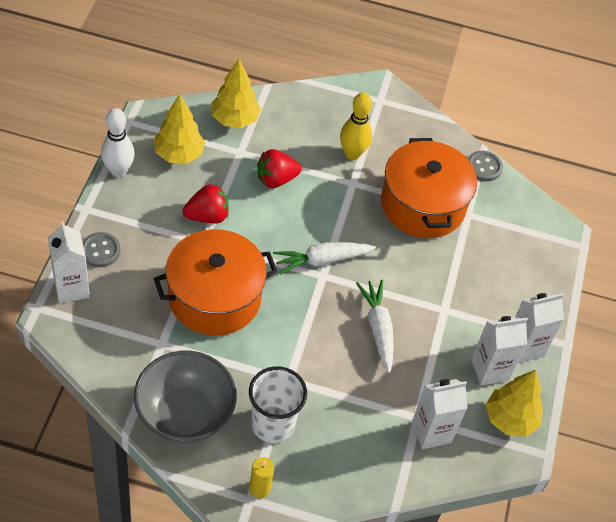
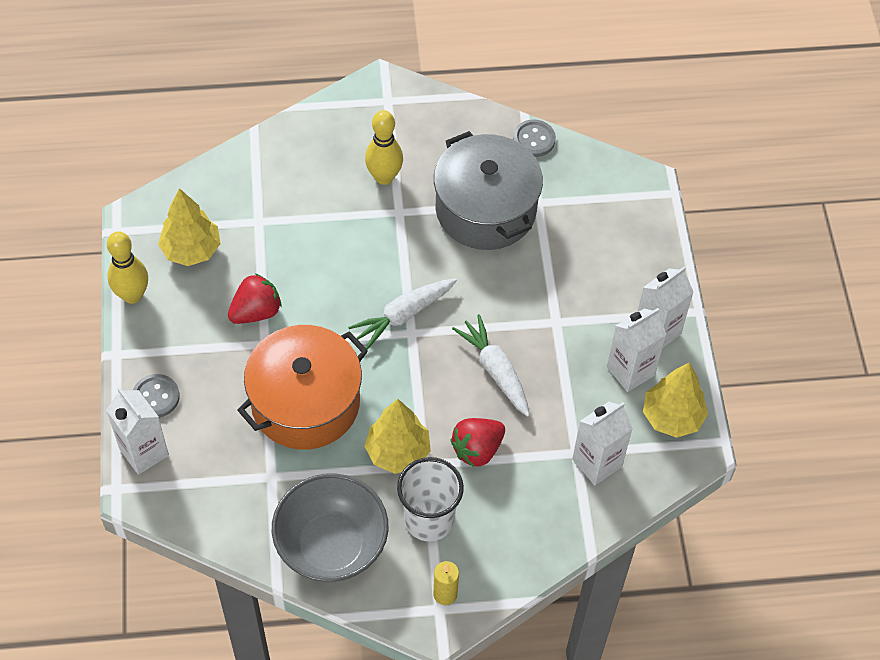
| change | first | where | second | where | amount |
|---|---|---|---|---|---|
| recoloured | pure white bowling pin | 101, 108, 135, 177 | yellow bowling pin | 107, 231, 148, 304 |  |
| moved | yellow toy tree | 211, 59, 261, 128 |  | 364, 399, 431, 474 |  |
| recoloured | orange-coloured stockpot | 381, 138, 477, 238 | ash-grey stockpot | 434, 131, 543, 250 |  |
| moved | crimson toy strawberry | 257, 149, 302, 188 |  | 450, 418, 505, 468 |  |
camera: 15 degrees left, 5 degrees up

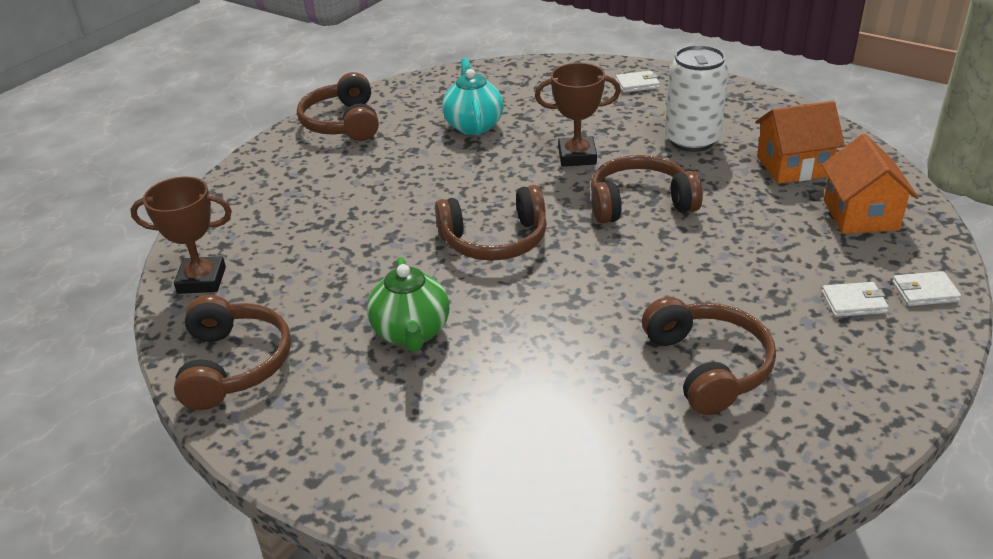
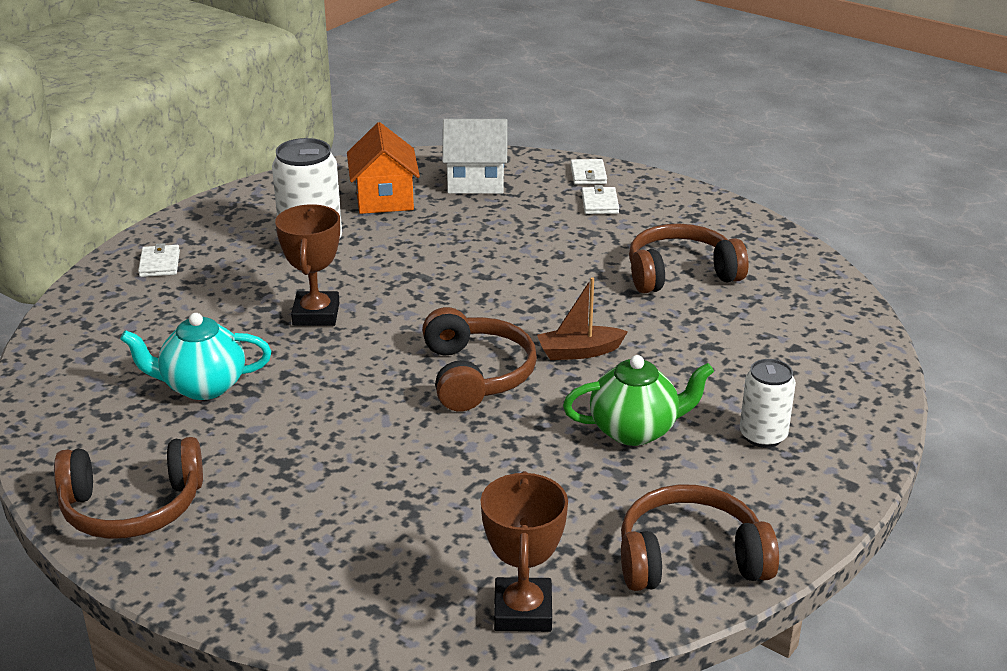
| change | first | where | second | where | amount |
|---|---|---|---|---|---|
| recoloured | orange-coloured toy house | 822, 134, 919, 234 | pure white toy house | 442, 119, 507, 194 |  |
| added |  |  | dark brown boat | 537, 277, 628, 360 |  |
| added |  |  | pure white tin | 740, 359, 796, 448 |  |
| removed | dark brown headset | 591, 155, 703, 224 |  |  |  |
camera: 90 degrees left, 5 degrees down

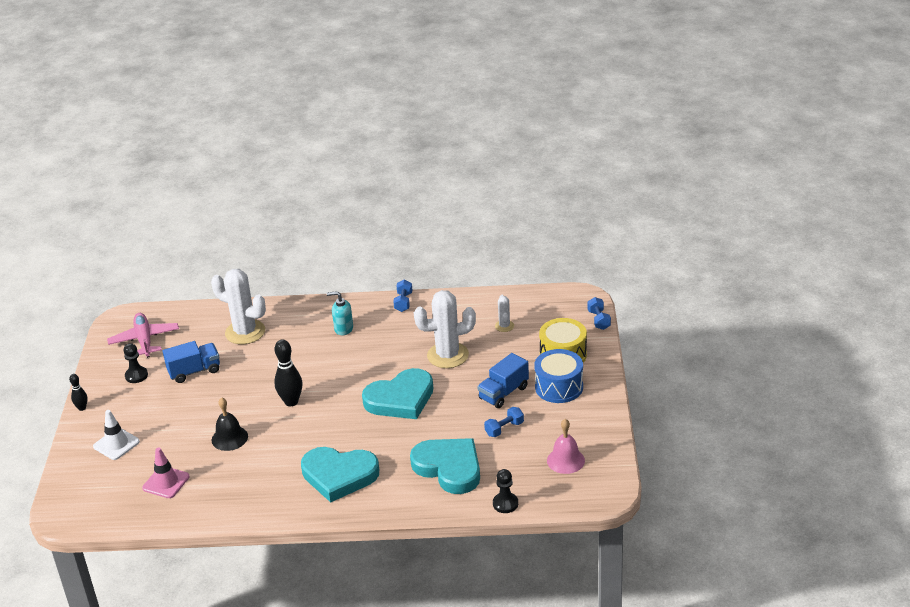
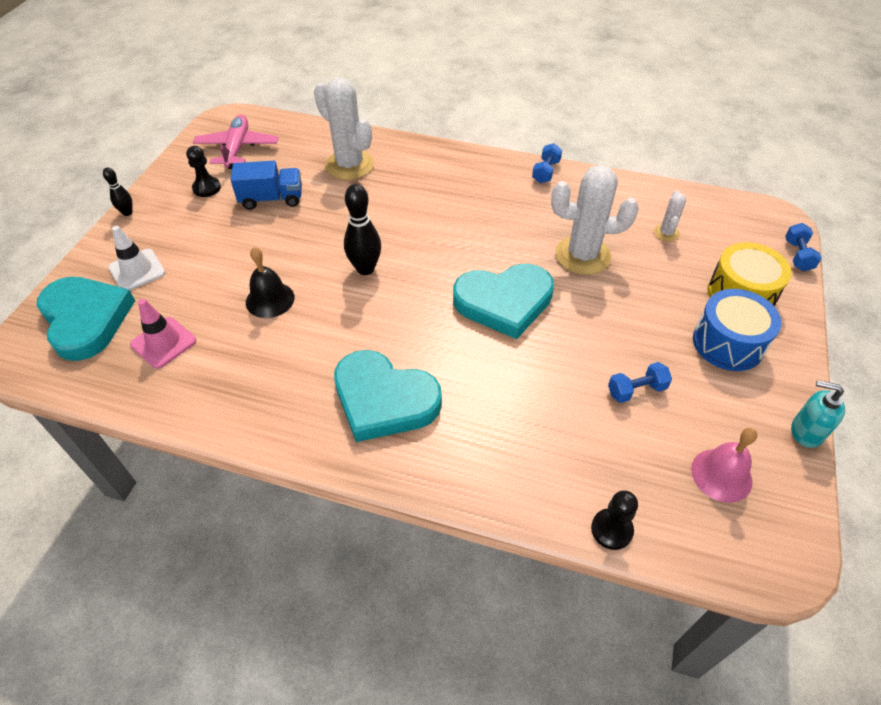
| change | first | where | second | where | amount |
|---|---|---|---|---|---|
| moved | aqua love heart | 410, 438, 480, 494 |  | 37, 277, 135, 361 |  |
| moved | aqua pump bottle | 327, 291, 353, 335 |  | 791, 380, 845, 448 |  |
| removed | cobalt truck | 477, 353, 529, 408 |  |  |  |
camera: 15 degrees right, 15 degrees up

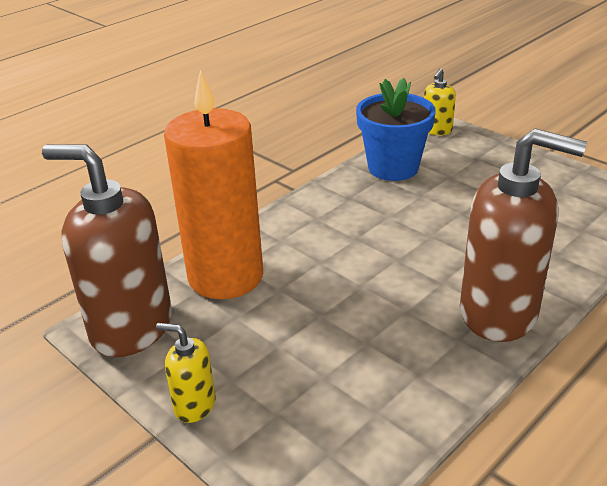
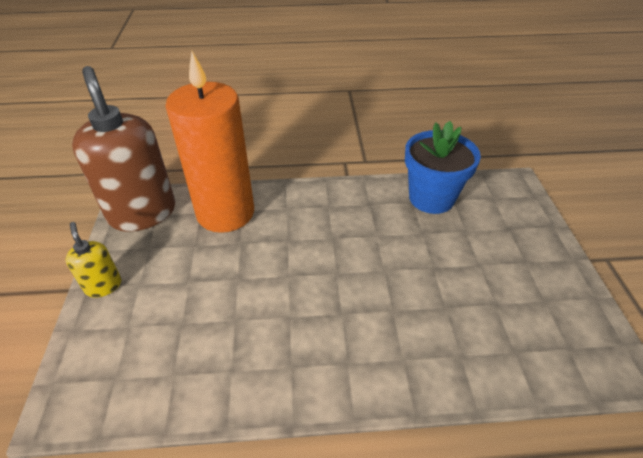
| change | first | where | second | where | amount |
|---|---|---|---|---|---|
| removed | yellow pump bottle | 424, 68, 456, 135 |  |  |  |
| removed | dark brown pump bottle | 460, 128, 587, 342 |  |  |  |
camera: 40 degrees right, 10 degrees up

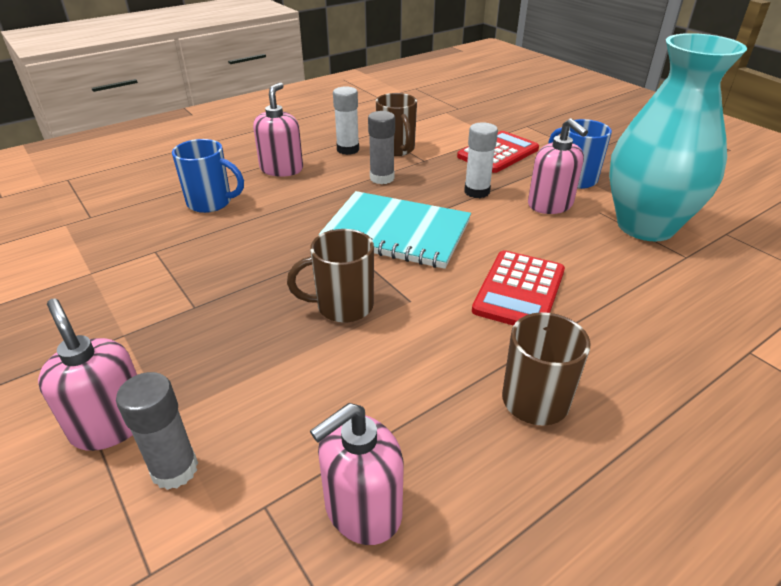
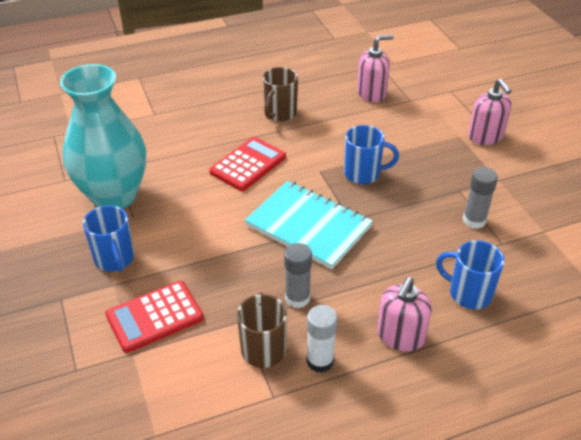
| change | first | where | second | where | amount |
|---|---|---|---|---|---|
| recoloured | dark brown tea mug | 287, 229, 374, 323 | cobalt tea mug | 344, 125, 399, 184 |  |
| moved | ash-grey glue stick | 116, 372, 198, 490 |  | 463, 167, 498, 229 |  |
| removed | pure white glue stick | 464, 122, 498, 198 |  |  |  |
| removed | pink pump bottle | 528, 118, 588, 214 |  |  |  |
camera: 165 degrees left, 5 degrees up

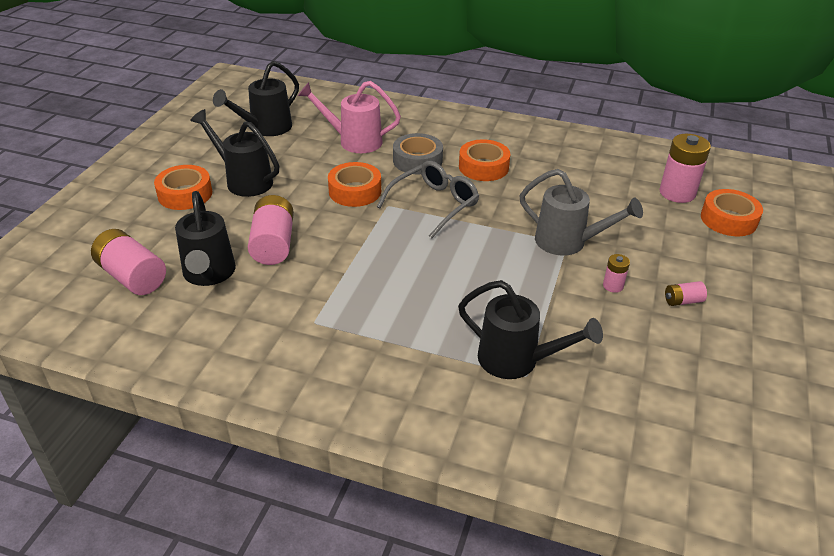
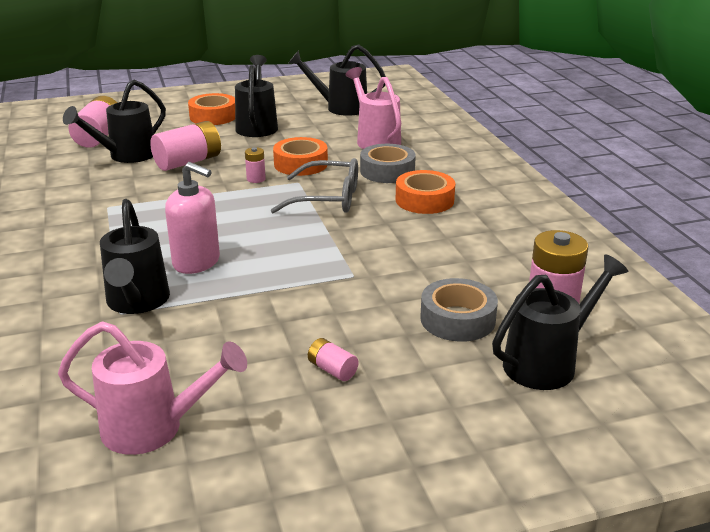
| change | first | where | second | where | amount |
|---|---|---|---|---|---|
| added |  |  | pink sprinkling can | 58, 321, 247, 455 |  |
| added |  |  | pink pump bottle | 165, 162, 220, 274 |  |
| moved | pink AA battery | 603, 254, 630, 293 |  | 245, 147, 266, 183 |  |
| added |  |  | ash-grey roll of tape | 420, 278, 498, 342 |  |
| replaced | orange-coloured roll of tape | 701, 189, 763, 236 | black sprinkling can | 492, 254, 628, 390 |  |
| removed | ash-grey sprinkling can | 519, 169, 643, 256 |  |  |  |
camera: 55 degrees right, 10 degrees down

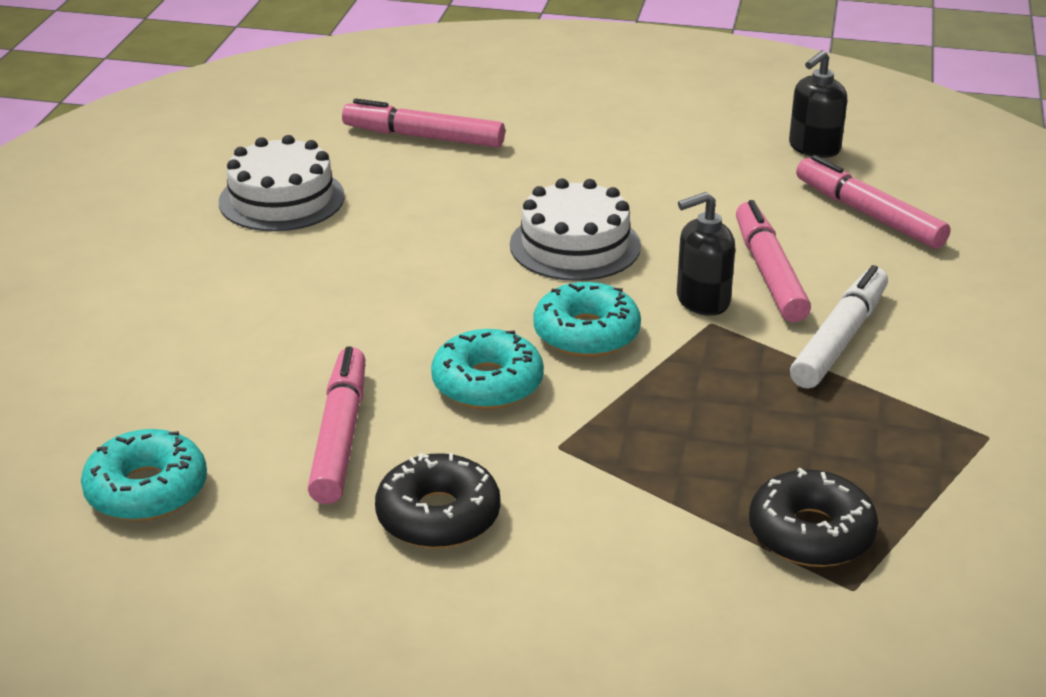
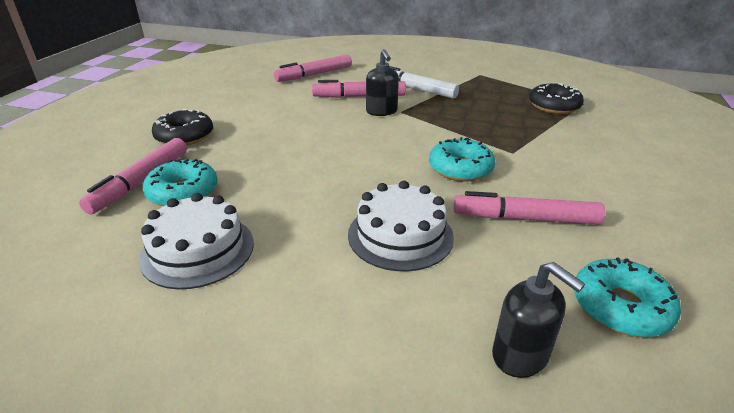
| change | first | where | second | where | amount |
|---|---|---|---|---|---|
| moved | aqua doughnut | 533, 282, 641, 357 |  | 143, 159, 218, 206 |  |
| moved | black doughnut | 375, 453, 501, 549 |  | 152, 109, 213, 146 |  |
| moved | pure white cake | 510, 179, 641, 281 |  | 348, 181, 454, 271 |  |
| moved | black pump bottle | 789, 50, 847, 158 |  | 492, 262, 585, 378 |  |
camera: 85 degrees left, 0 degrees up

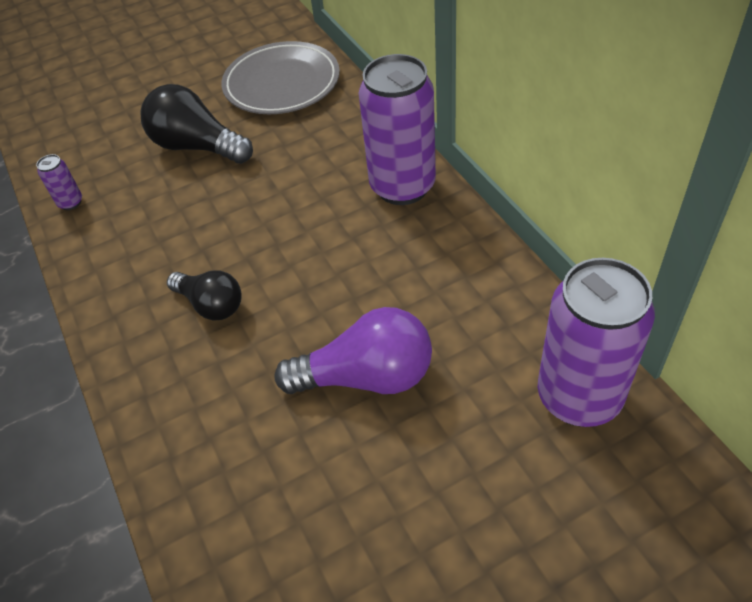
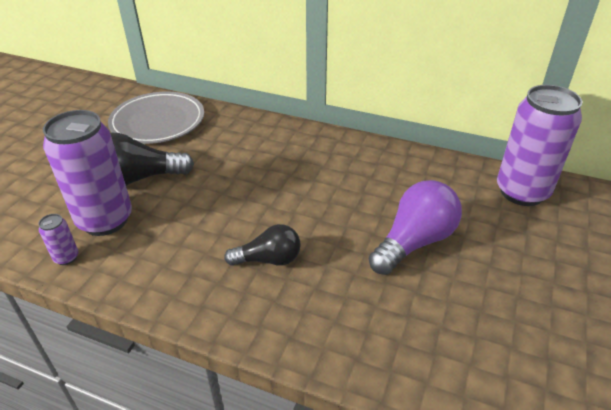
| change | first | where | second | where | amount |
|---|---|---|---|---|---|
| moved | royal purple tin | 359, 54, 436, 205 |  | 43, 110, 132, 236 |  |
camera: 45 degrees left, 10 degrees down

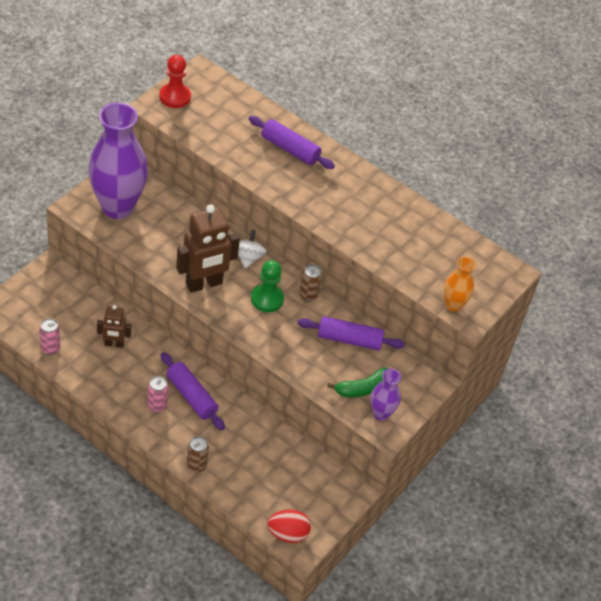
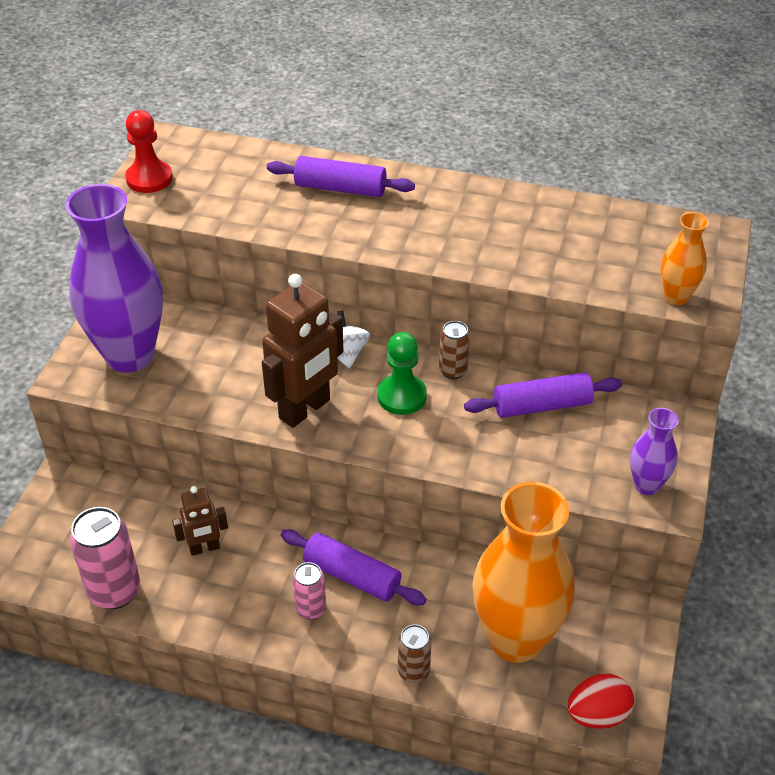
| change | first | where | second | where | amount |
|---|---|---|---|---|---|
| resized | pink tin | 39, 318, 60, 355 |  | 70, 507, 140, 609 | x1.76 |
| added |  |  | orange-coloured tall vase | 472, 482, 575, 663 |  |
| removed | green banana | 327, 367, 388, 397 |  |  |  |
camera: 15 degrees left, 5 degrees down

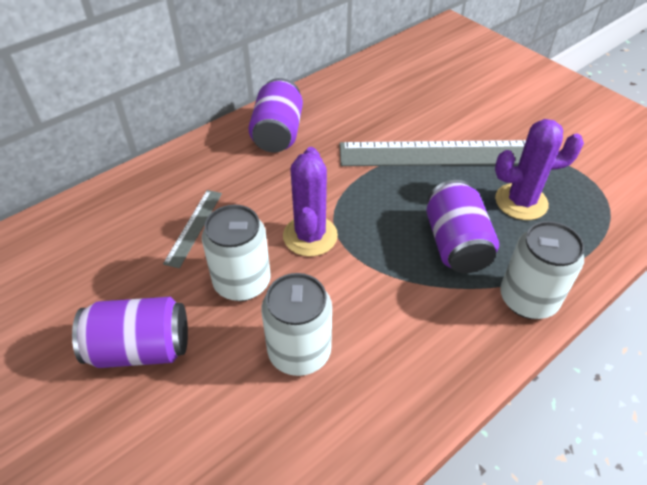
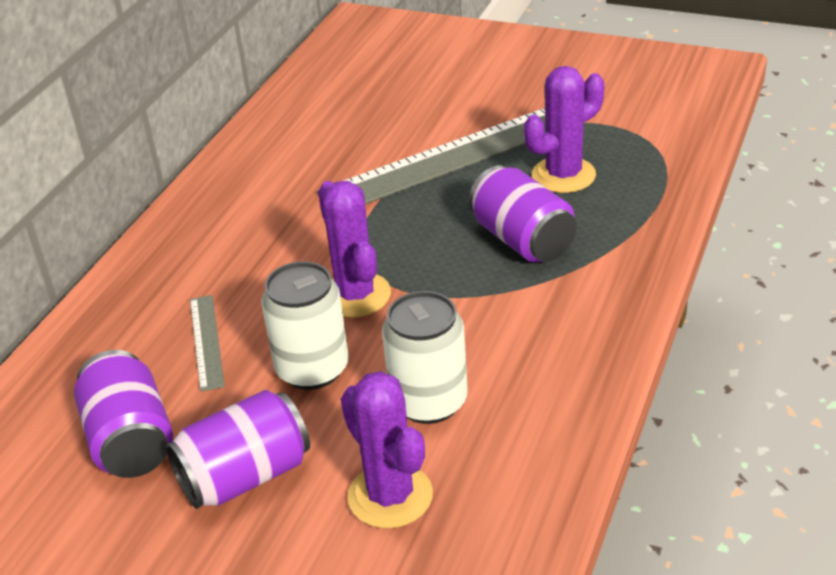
| change | first | where | second | where | amount |
|---|---|---|---|---|---|
| moved | royal purple tin | 248, 78, 303, 153 |  | 74, 350, 173, 478 |  |
| added |  |  | royal purple saguaro cactus | 341, 371, 433, 528 |  |
| removed | pure white tin | 500, 221, 584, 319 |  |  |  |
camera: 25 degrees left, 10 degrees down

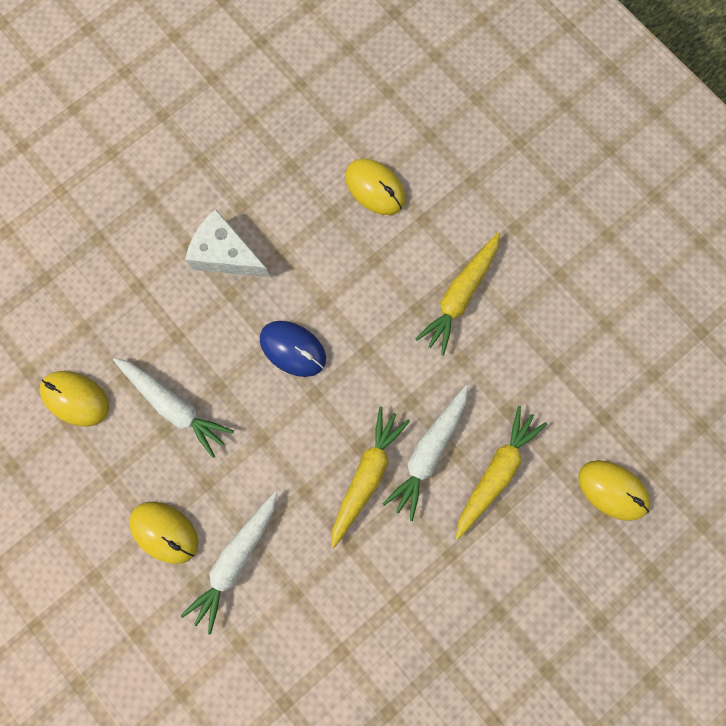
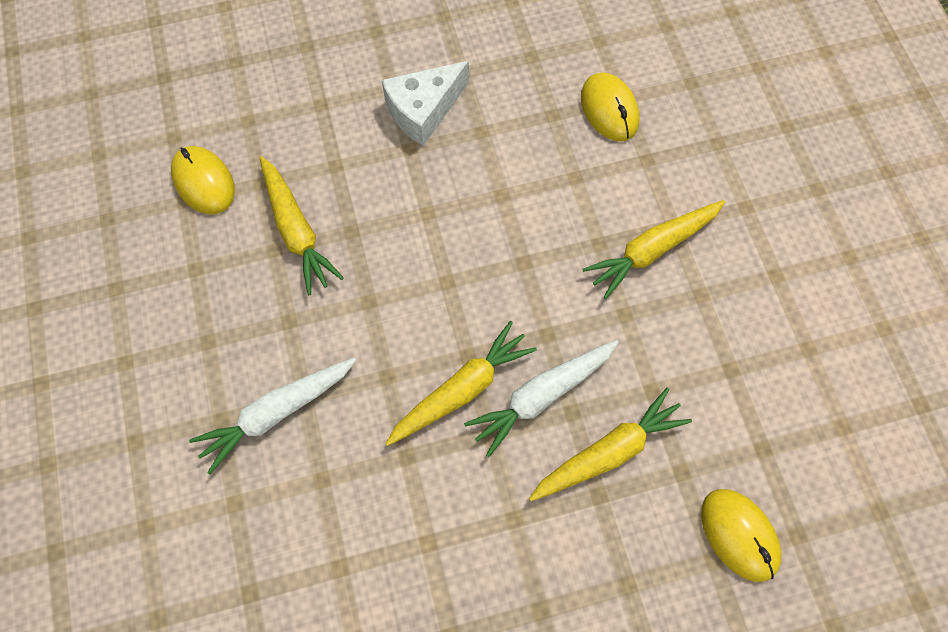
| change | first | where | second | where | amount |
|---|---|---|---|---|---|
| recoloured | pure white root vegetable | 113, 358, 234, 458 | yellow root vegetable | 260, 156, 344, 295 |  |
| turned | pure white cheese | 185, 209, 270, 277 |  | 382, 61, 469, 146 | 90 degrees counterclockwise |
| removed | yellow PC mouse | 129, 501, 198, 564 |  |  |  |
| removed | cobalt PC mouse | 260, 321, 326, 377 |  |  |  |
camera: 25 degrees right, 10 degrees down

